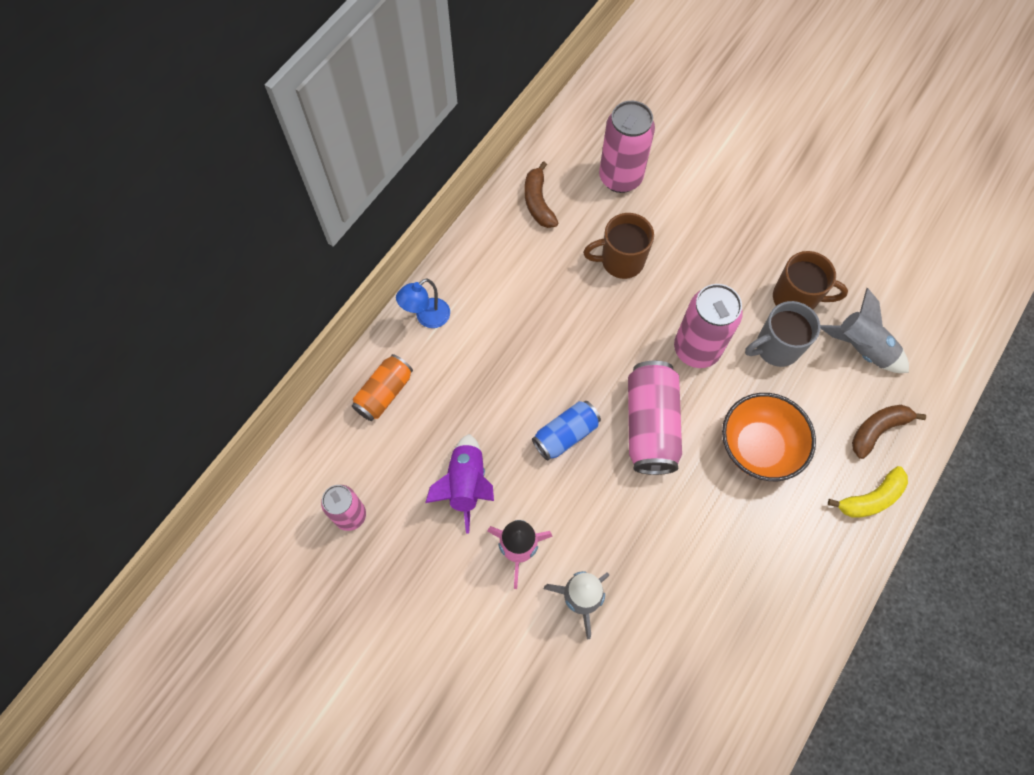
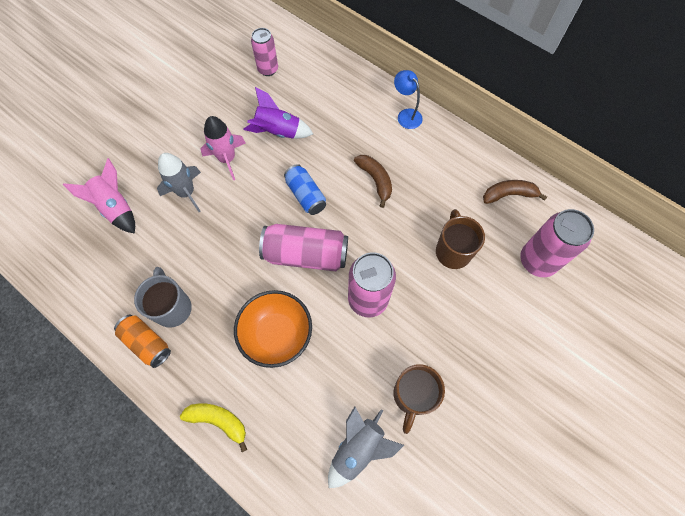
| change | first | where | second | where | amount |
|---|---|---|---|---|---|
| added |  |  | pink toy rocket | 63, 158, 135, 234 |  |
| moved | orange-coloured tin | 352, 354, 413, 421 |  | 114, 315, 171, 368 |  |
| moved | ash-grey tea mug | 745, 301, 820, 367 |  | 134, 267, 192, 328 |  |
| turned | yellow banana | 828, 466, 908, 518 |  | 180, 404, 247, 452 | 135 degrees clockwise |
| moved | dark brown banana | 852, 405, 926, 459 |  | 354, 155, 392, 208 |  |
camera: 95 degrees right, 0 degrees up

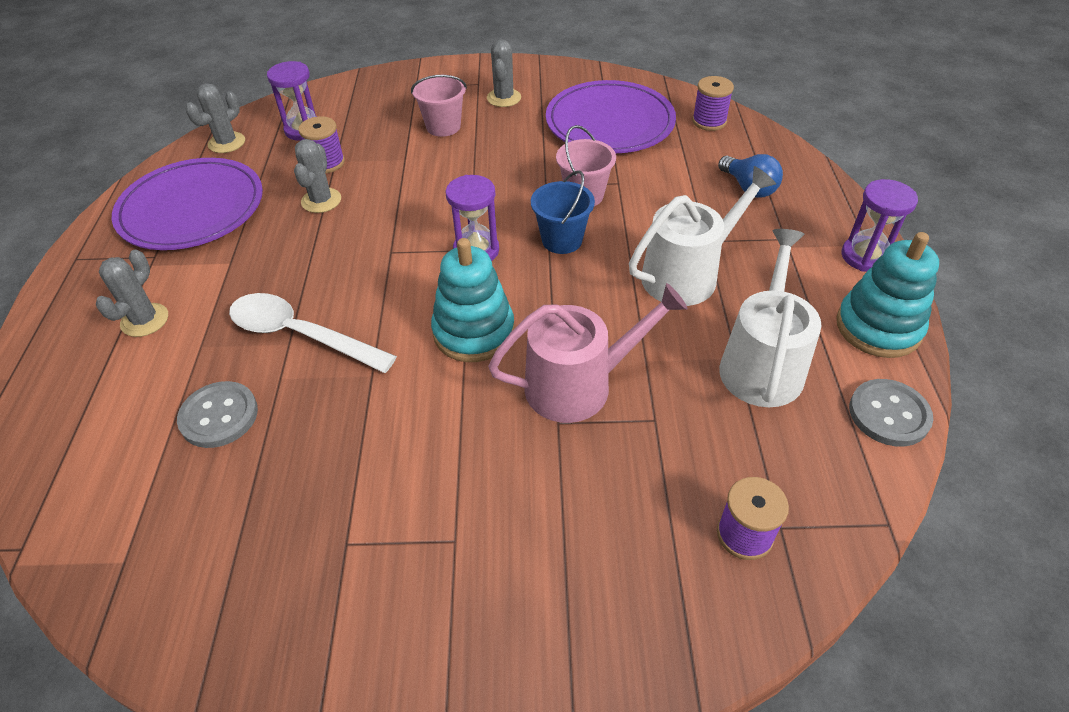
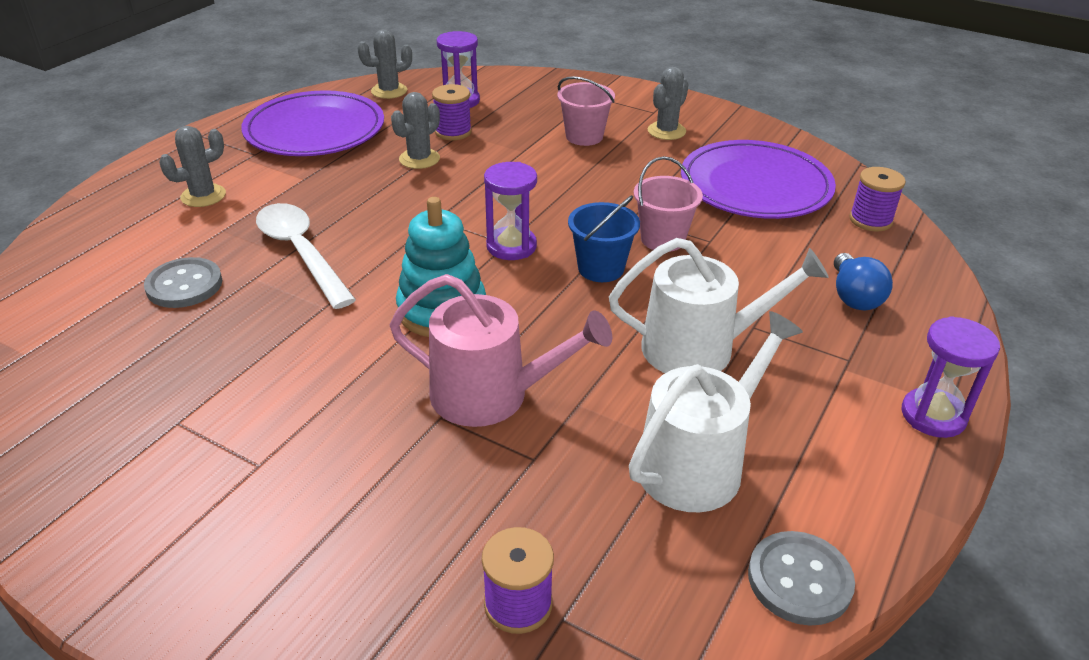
| change | first | where | second | where | amount |
|---|---|---|---|---|---|
| removed | aqua ring stacker | 836, 232, 939, 358 |  |  |  |
camera: 30 degrees right, 10 degrees down

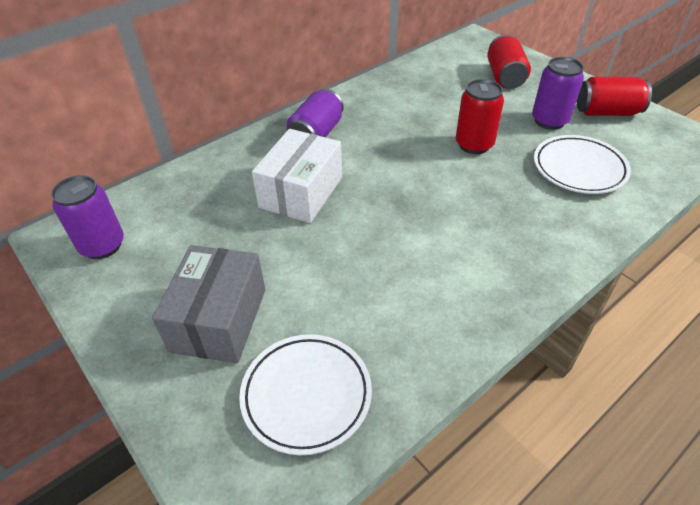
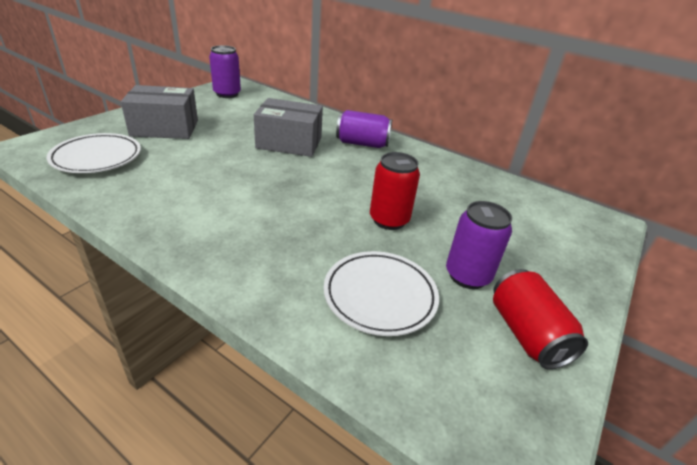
| change | first | where | second | where | amount |
|---|---|---|---|---|---|
| recoloured | pure white box | 252, 129, 342, 223 | ash-grey box | 254, 98, 323, 157 |  |
| removed | crimson tin | 487, 35, 531, 89 |  |  |  |
camera: 70 degrees right, 10 degrees down

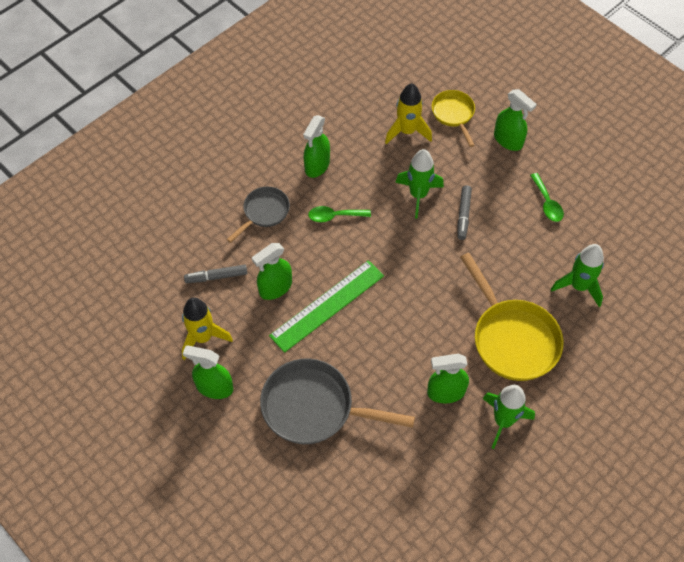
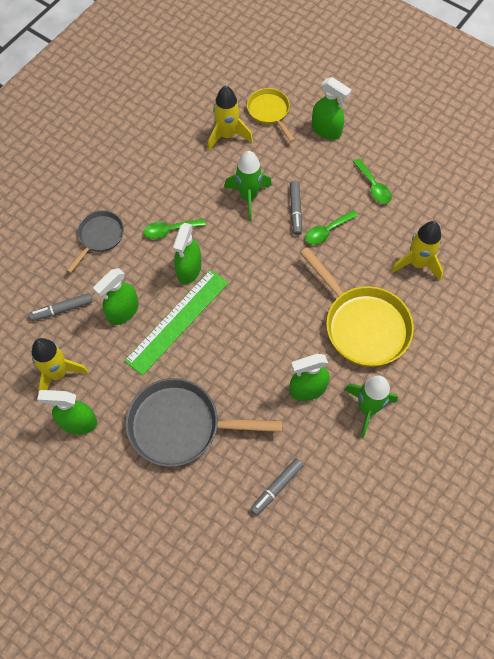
| change | first | where | second | where | amount |
|---|---|---|---|---|---|
| moved | green spray cleaner | 303, 115, 330, 178 |  | 173, 223, 201, 284 |  |
| added |  |  | ash-grey felt pen | 250, 458, 304, 516 |  |
| added |  |  | green spoon | 305, 210, 358, 245 |  |
| recoloured | green toy rocket | 551, 244, 604, 307 | yellow toy rocket | 391, 221, 443, 281 |  |
camera: 10 degrees left, 5 degrees up

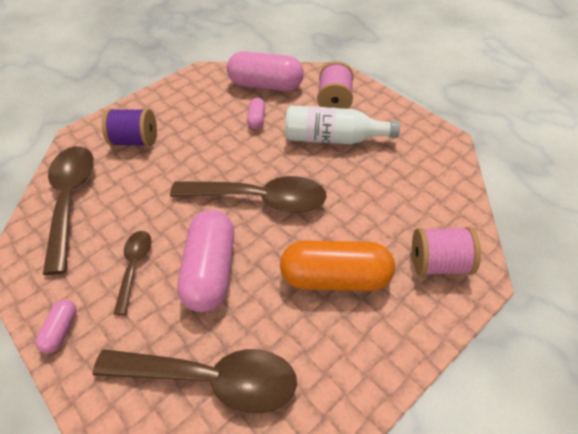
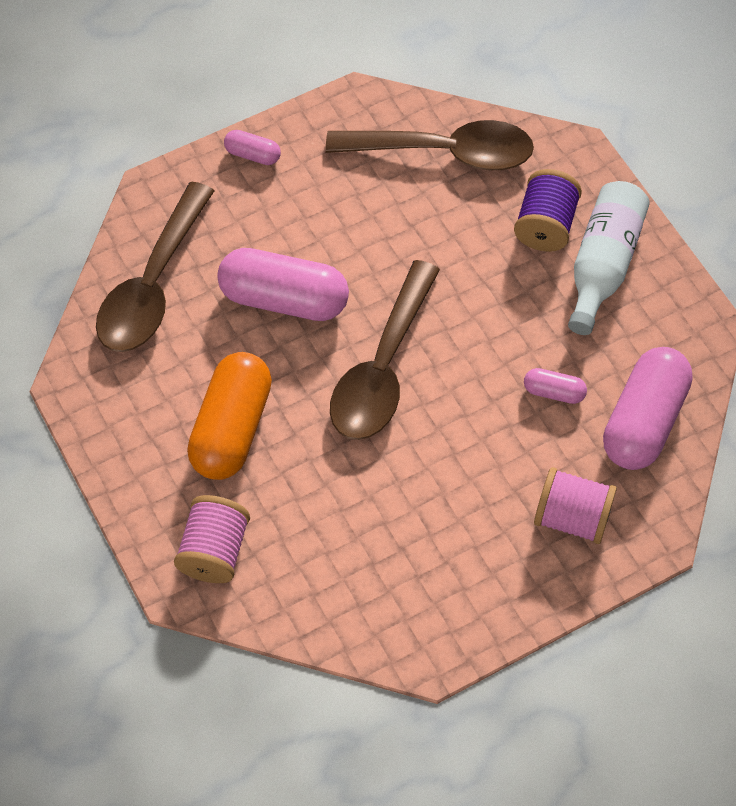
| change | first | where | second | where | amount |
|---|---|---|---|---|---|
| moved | pure white drink bottle | 285, 105, 400, 144 |  | 568, 181, 650, 335 |  |
| removed | dark brown spoon | 114, 231, 152, 315 |  |  |  |
camera: 100 degrees right, 10 degrees up

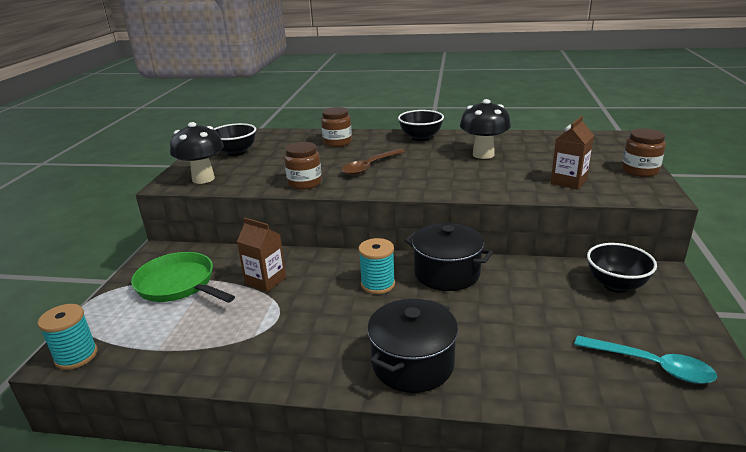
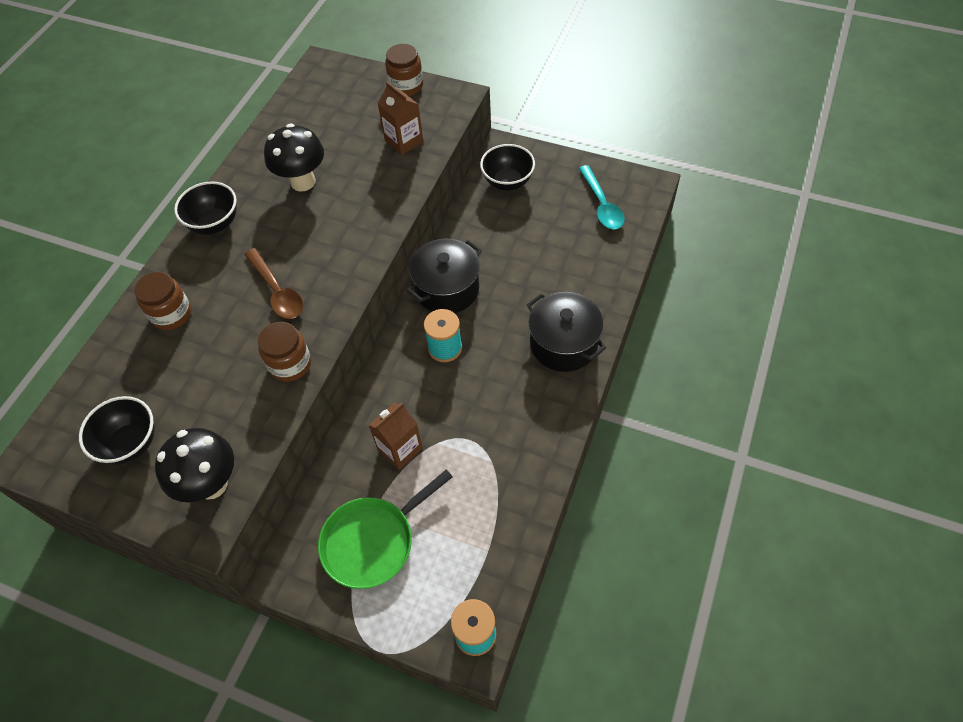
| change | first | where | second | where | amount |
|---|---|---|---|---|---|
| turned | aqua spoon | 574, 336, 717, 384 |  | 579, 165, 625, 229 | 120 degrees clockwise |
camera: 75 degrees left, 30 degrees up

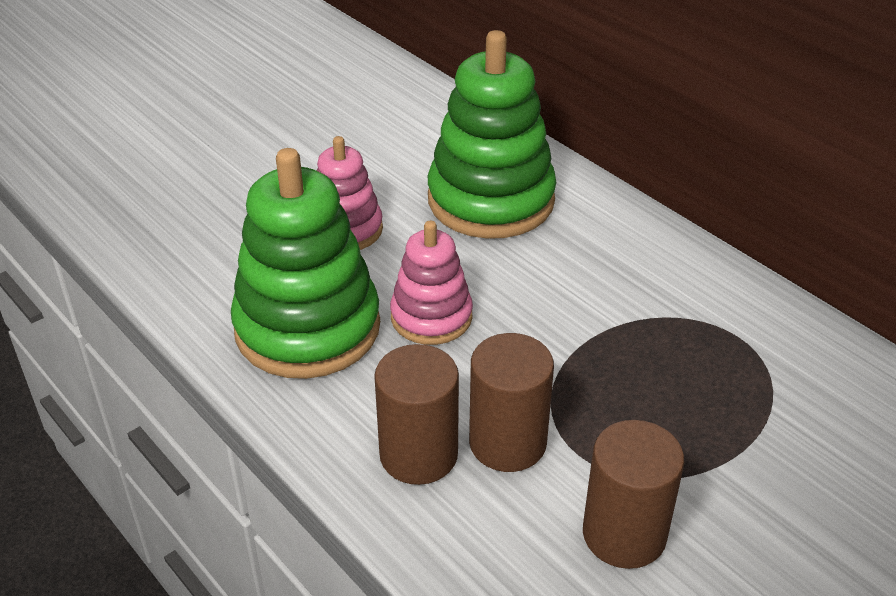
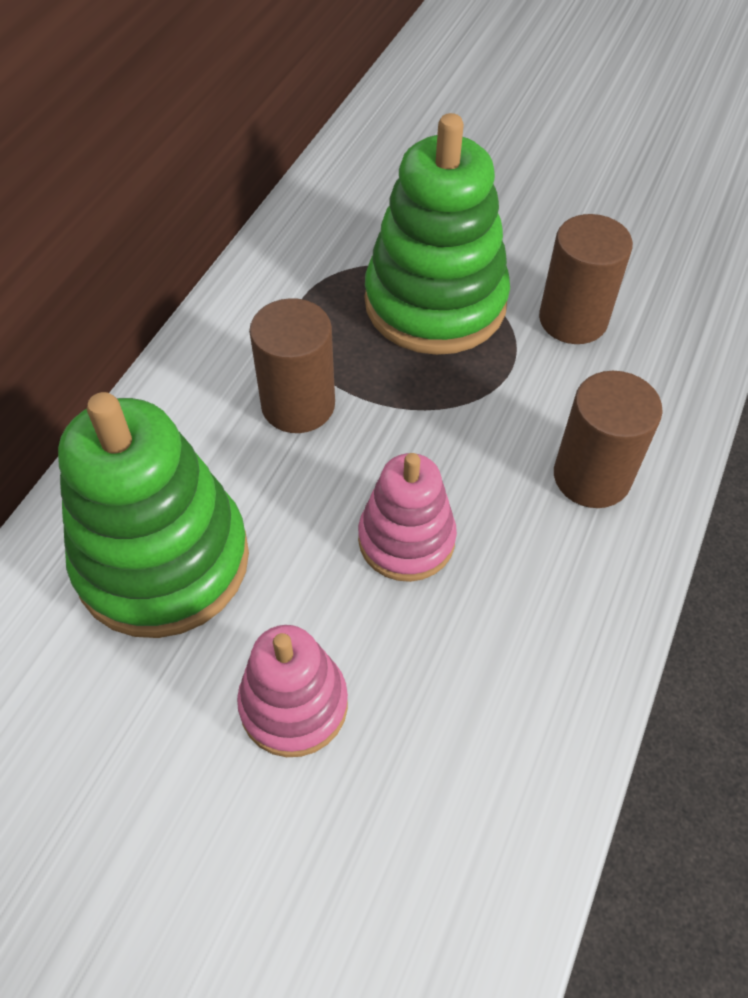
| change | first | where | second | where | amount |
|---|---|---|---|---|---|
| moved | dark brown cylinder | 469, 333, 554, 472 |  | 249, 298, 335, 433 |  |
| moved | green ring stacker | 231, 148, 380, 379 |  | 365, 113, 510, 355 |  |
camera: 115 degrees left, 15 degrees up

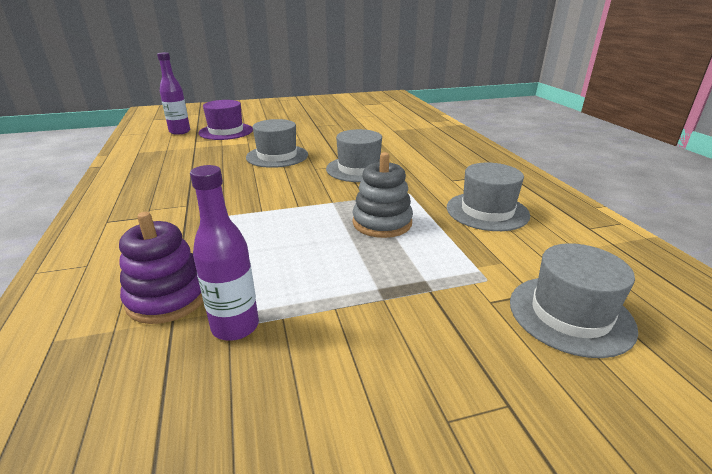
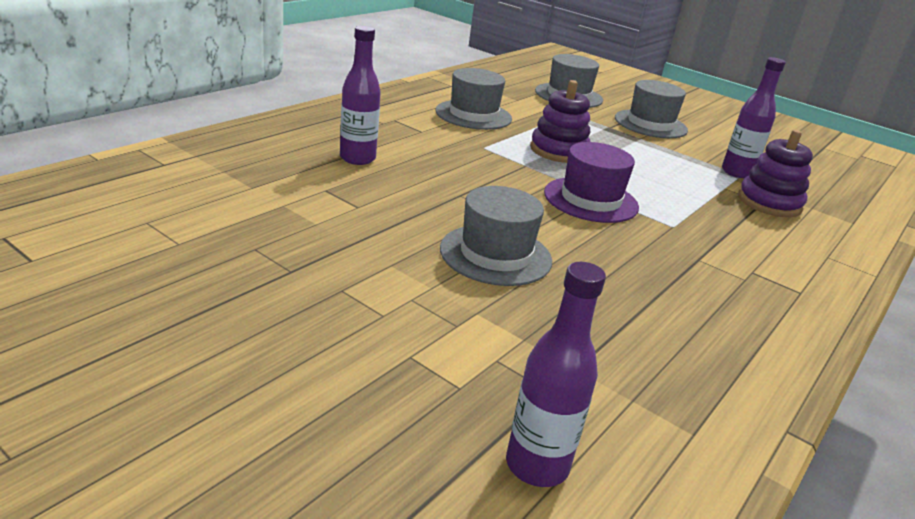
| change | first | where | second | where | amount |
|---|---|---|---|---|---|
| added |  |  | royal purple drink bottle | 340, 26, 381, 165 |  |
| recoloured | ash-grey ring stacker | 352, 152, 413, 238 | royal purple ring stacker | 530, 80, 590, 163 |  |
| moved | royal purple tall hat | 198, 100, 253, 140 |  | 544, 142, 639, 223 |  |
| moved | ash-grey tall hat | 326, 129, 382, 182 |  | 615, 80, 688, 138 |  |
camera: 130 degrees left, 0 degrees up

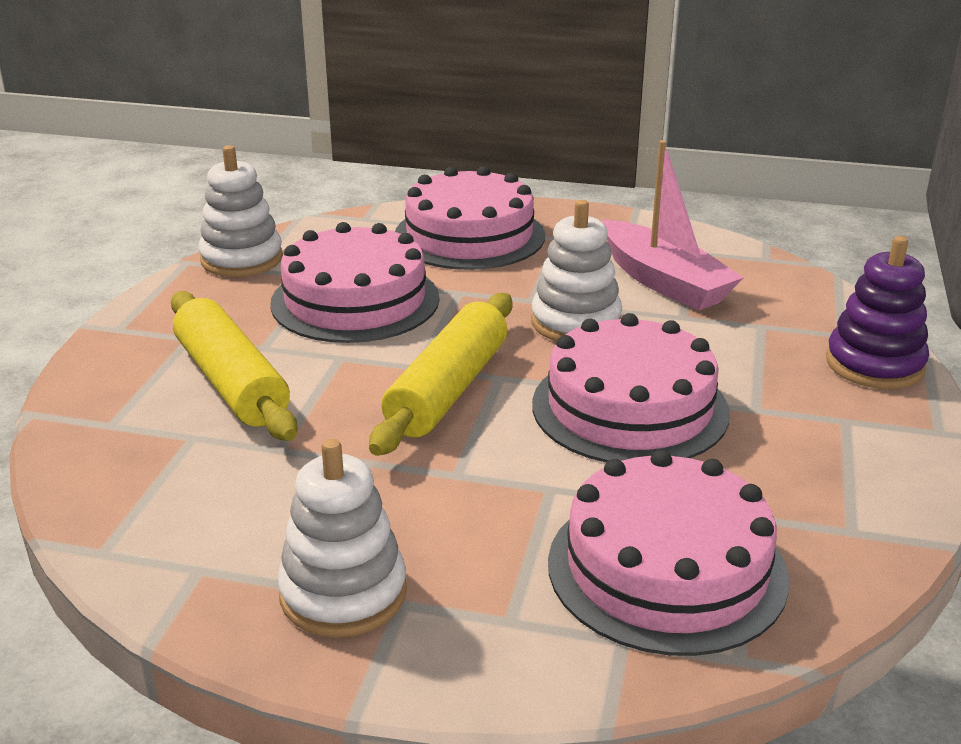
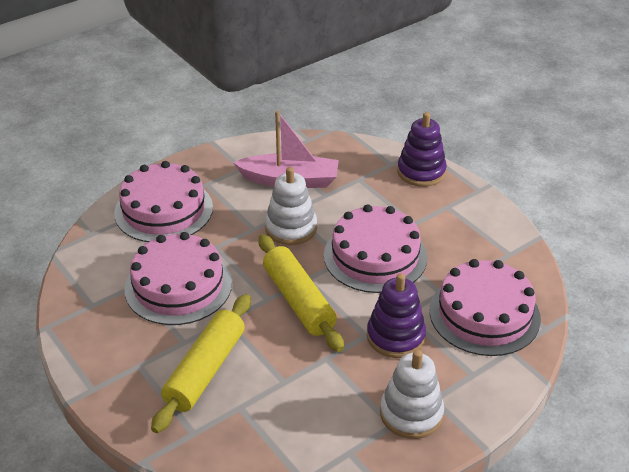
| change | first | where | second | where | amount |
|---|---|---|---|---|---|
| turned | yellow pastry roller | 171, 291, 297, 441 |  | 151, 294, 251, 433 | 75 degrees counterclockwise |
| added |  |  | royal purple ring stacker | 367, 273, 426, 358 |  |
| removed | pure white ring stacker | 198, 145, 283, 277 |  |  |  |
camera: 50 degrees left, 10 degrees up

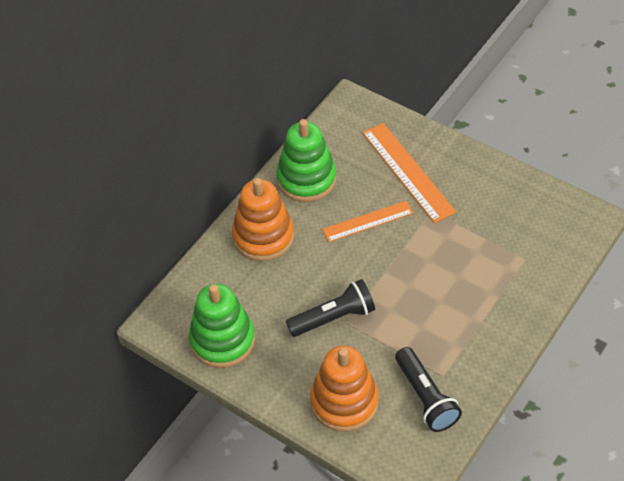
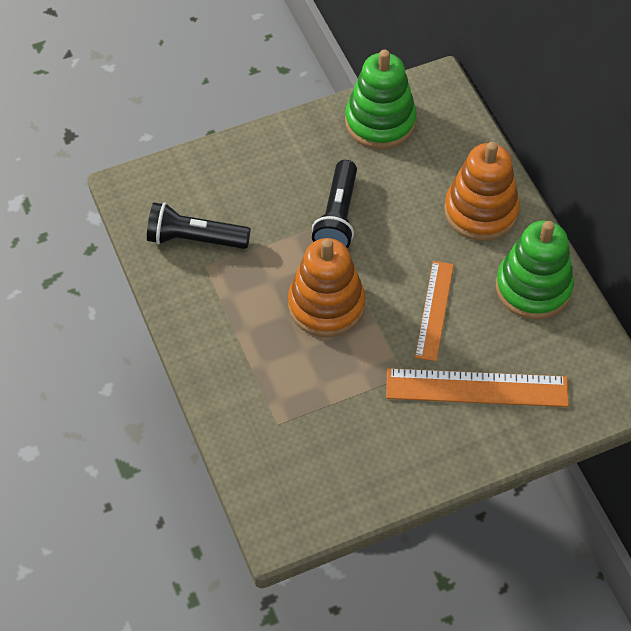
| change | first | where | second | where | amount |
|---|---|---|---|---|---|
| moved | orange-coloured ring stacker | 310, 346, 378, 432 |  | 288, 238, 365, 337 |  |
camera: 120 degrees right, 5 degrees up

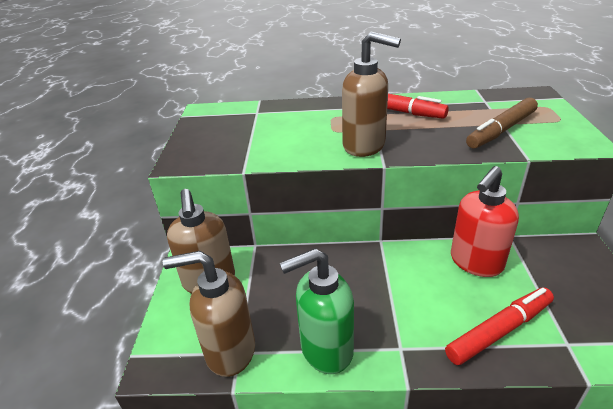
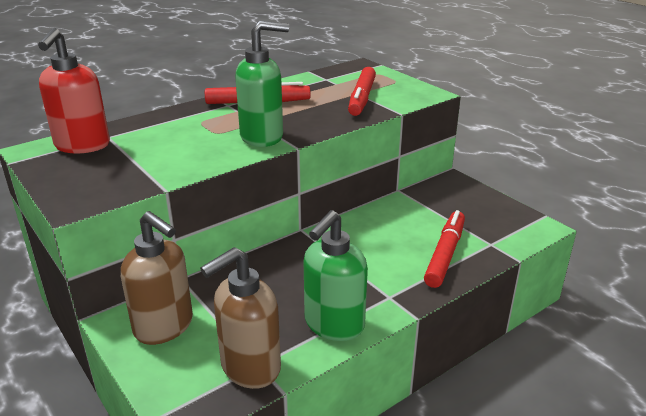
| change | first | where | second | where | amount |
|---|---|---|---|---|---|
| moved | crimson pump bottle | 451, 166, 519, 277 |  | 38, 28, 110, 154 |  |
| recoloured | dark brown pump bottle | 342, 32, 401, 157 | green pump bottle | 235, 21, 289, 147 |  |
| recoloured | dark brown felt pen | 466, 98, 538, 149 | crimson felt pen | 348, 67, 376, 116 |  |
camera: 40 degrees left, 5 degrees down

